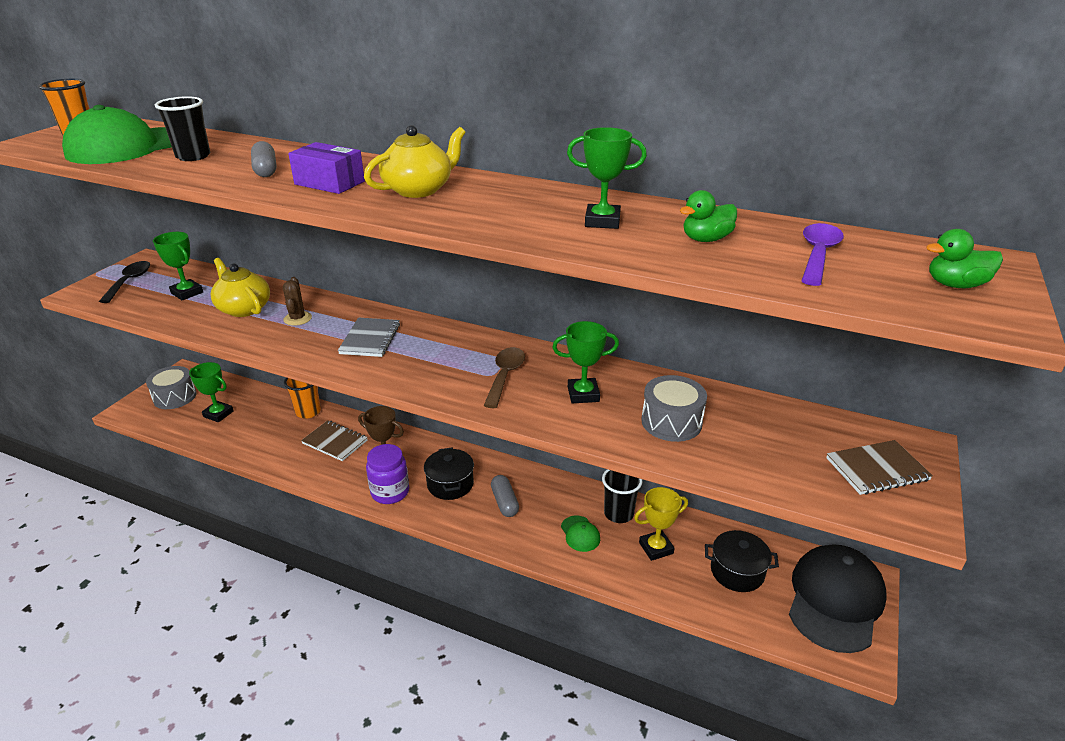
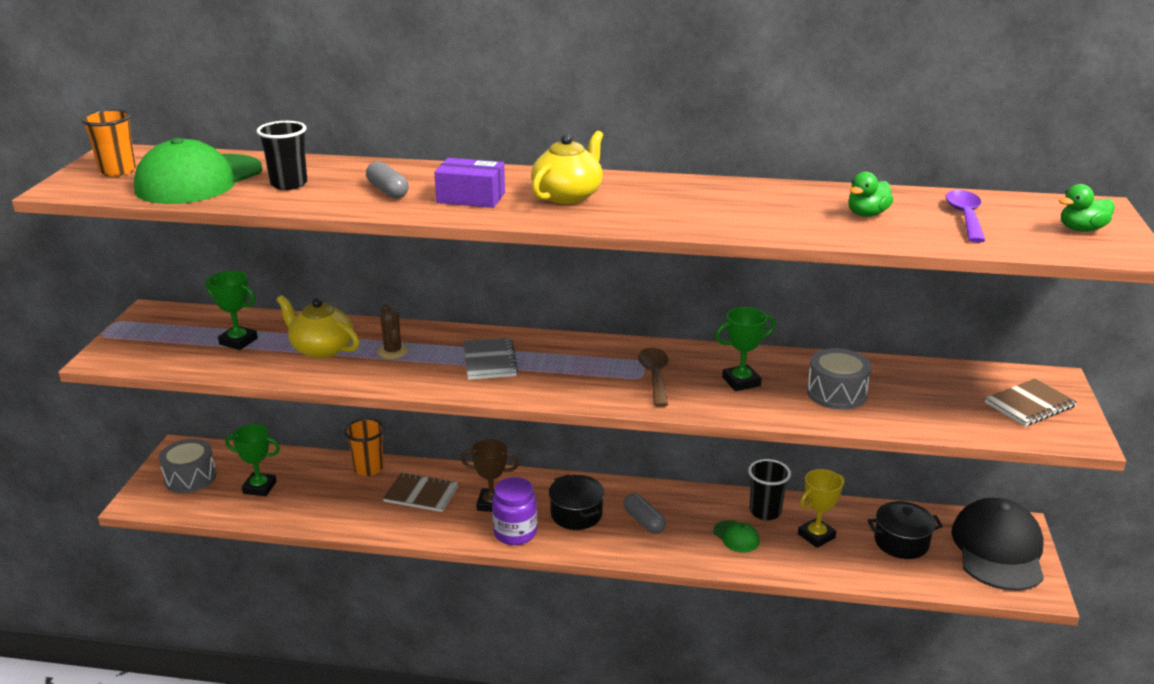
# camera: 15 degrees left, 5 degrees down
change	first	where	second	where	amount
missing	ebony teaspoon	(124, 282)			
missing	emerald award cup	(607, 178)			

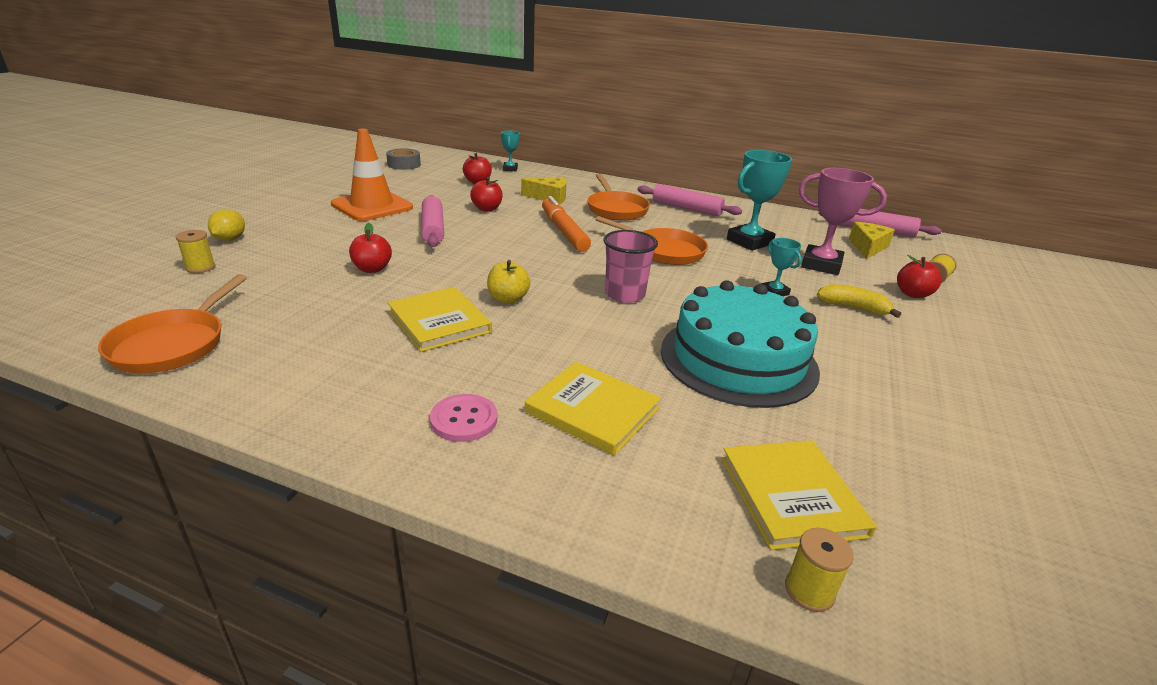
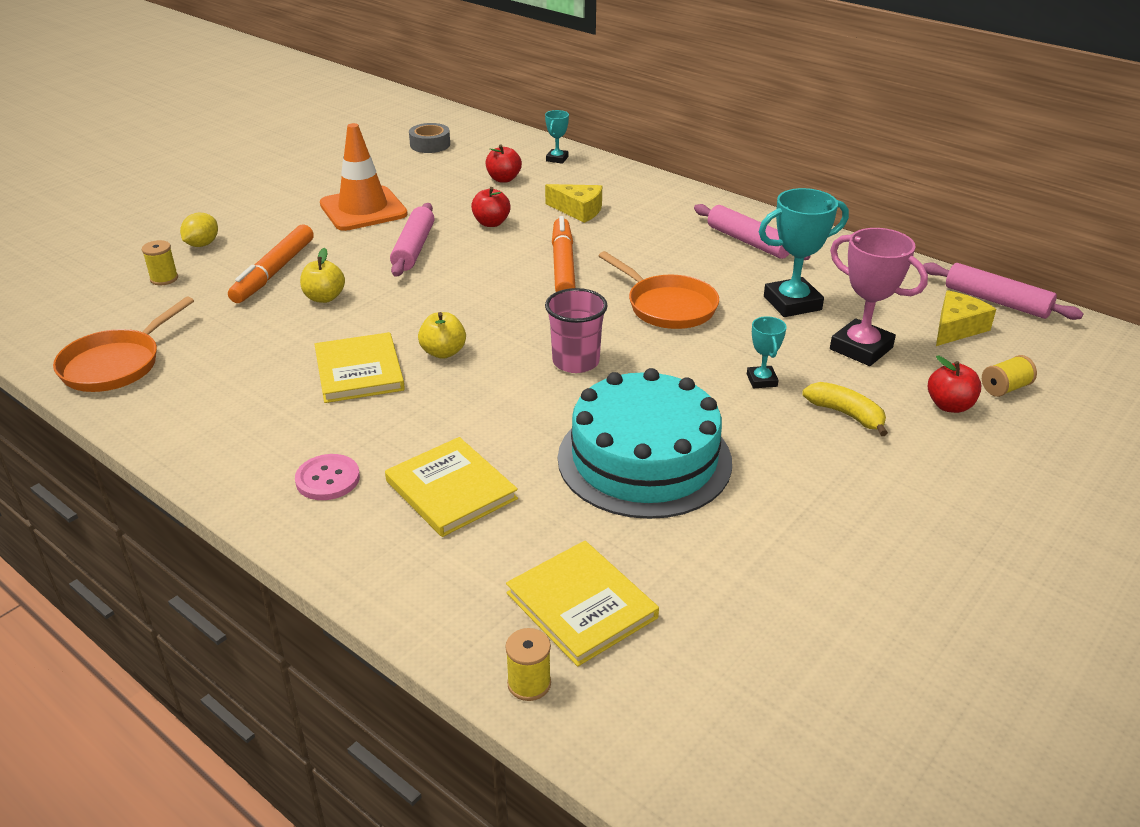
# camera: 20 degrees right, 5 degrees up
change	first	where	second	where	amount
missing	orange pan	(618, 197)			
appeared			orange marker pen	(271, 264)	
colour	scarlet apple	(370, 248)	bright yellow apple	(322, 275)	
spun	bright yellow hardcover	(799, 495)		(582, 604)	45 degrees counterclockwise

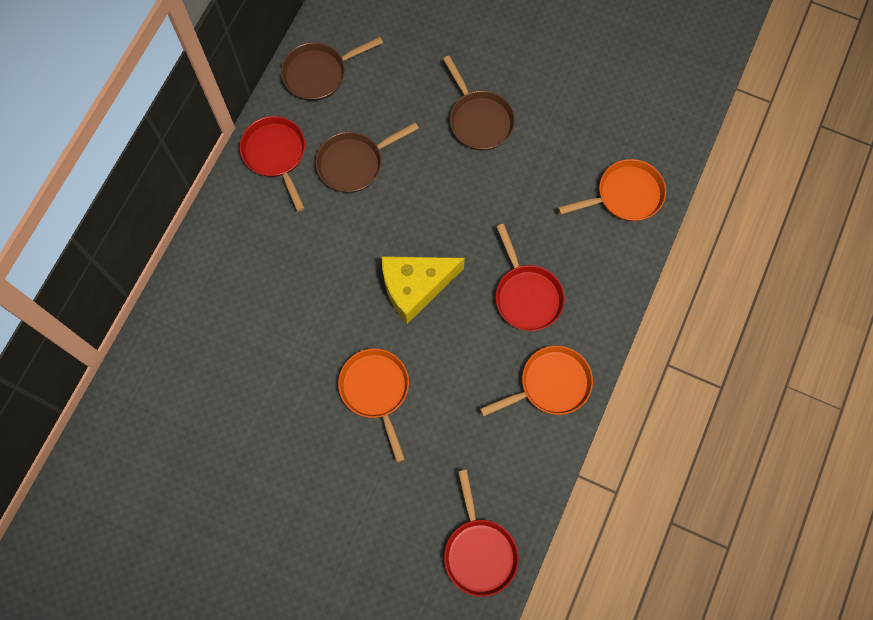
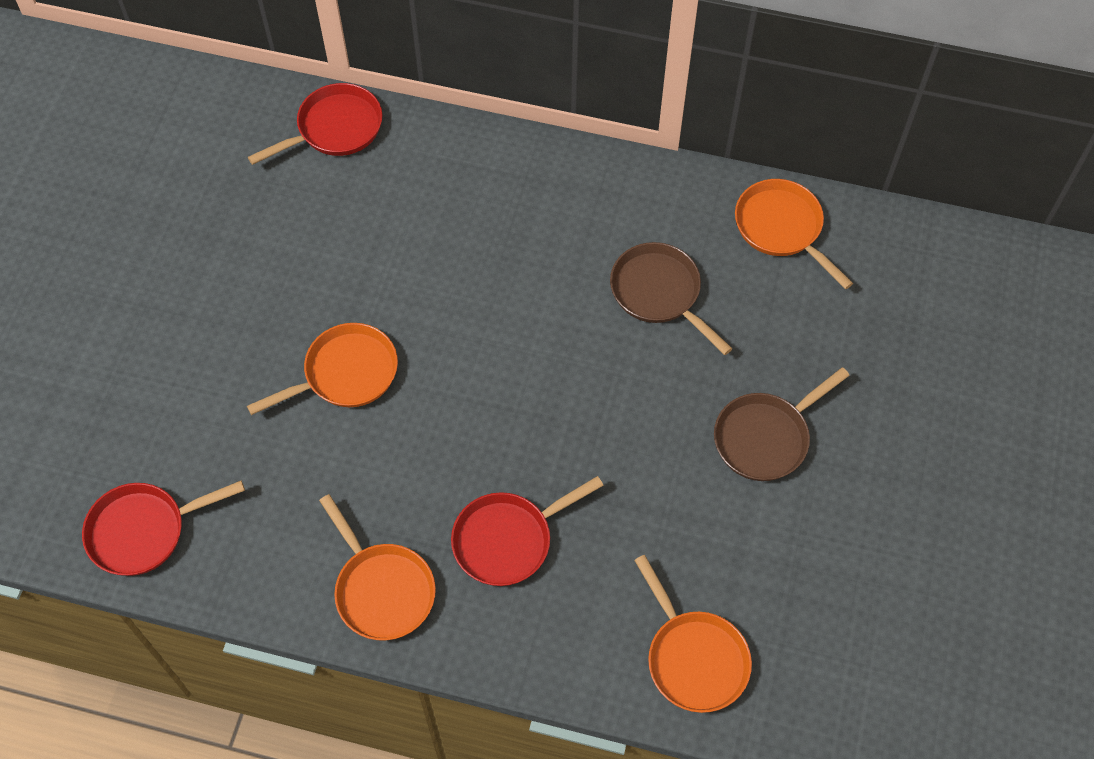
# camera: 80 degrees right, 10 degrees down
change	first	where	second	where	amount
missing	bright yellow cheese wedge	(423, 290)			
relocated	scarlet pan	(272, 164)		(315, 124)	
colour	brown pan	(332, 69)	orange pan	(794, 234)	

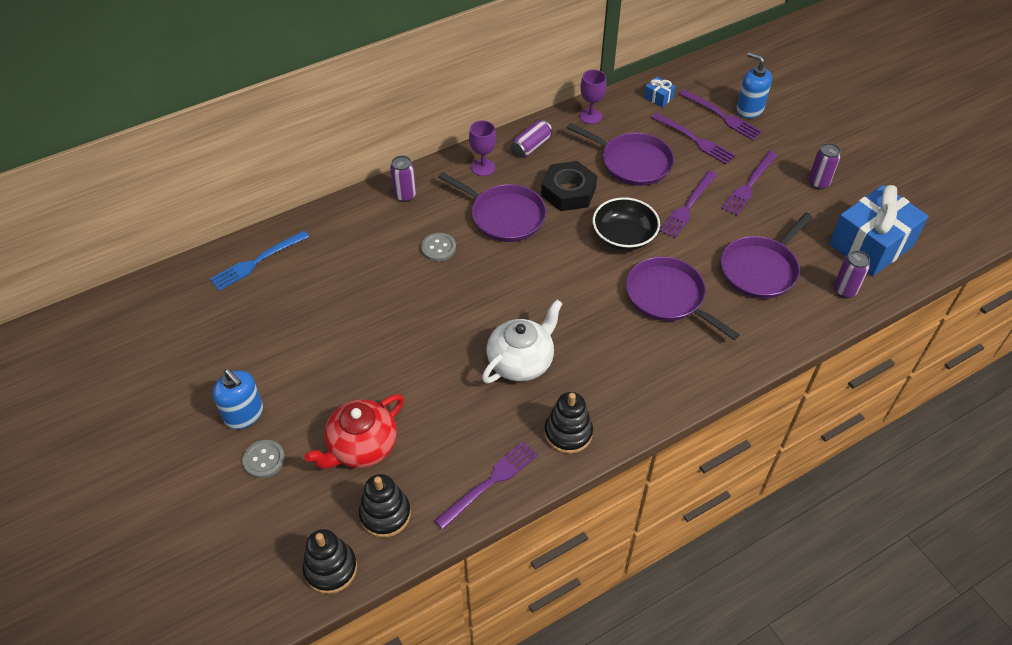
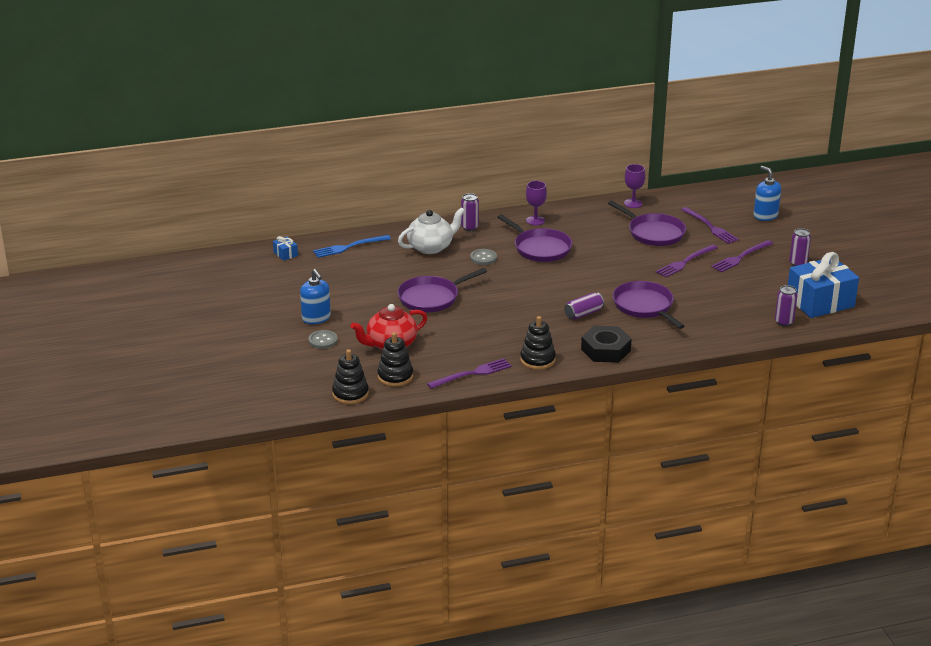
# camera: 15 degrees right, 20 degrees down
change	first	where	second	where	amount
missing	ebony deep dish	(626, 224)			
missing	purple fork	(720, 114)			
relocated	pure white china teapot	(522, 341)		(431, 230)	
relocated	purple can	(531, 139)		(584, 306)	
relocated	ebony hexagon nut	(569, 186)		(606, 344)	
relocated	cobalt gift	(660, 92)		(285, 248)	
relocated	purple pan	(766, 255)		(442, 290)	

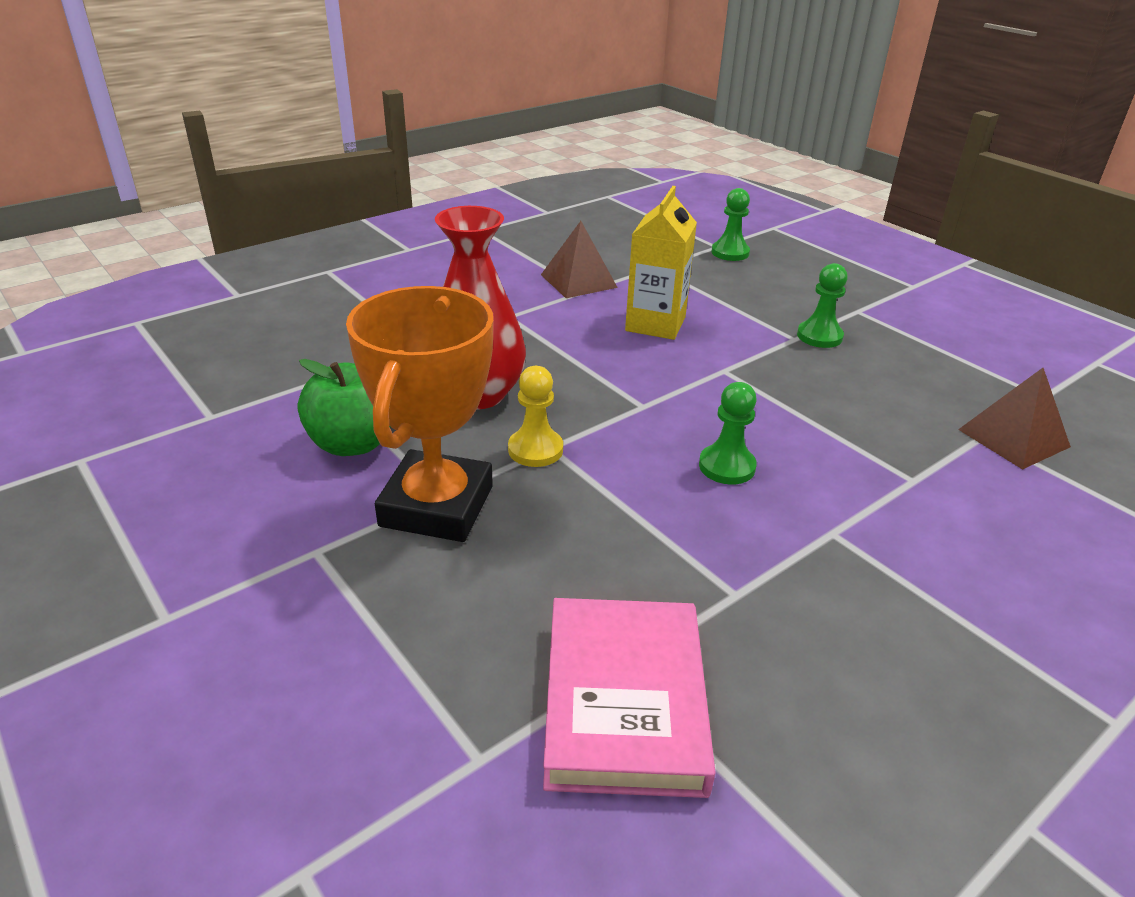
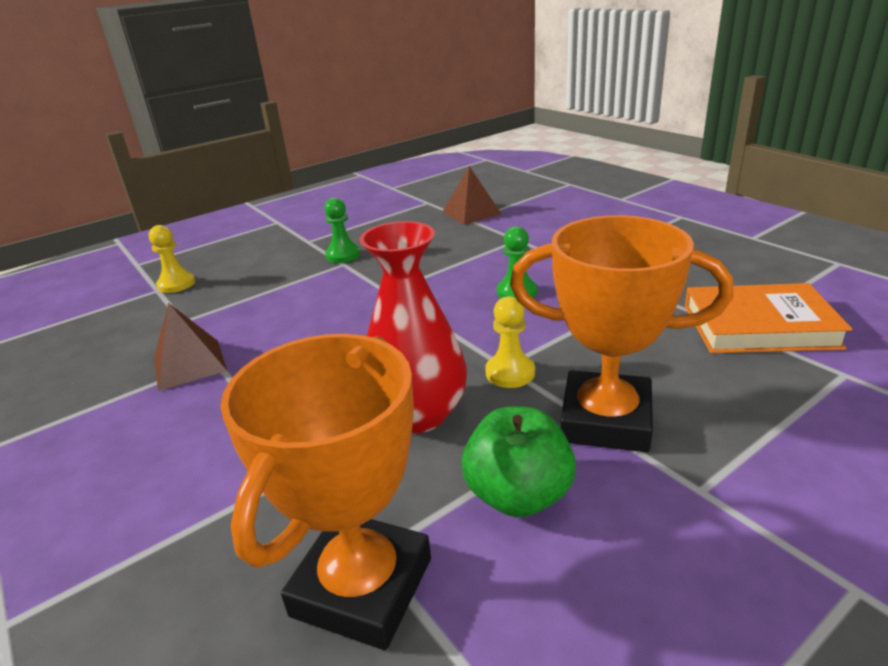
# camera: 85 degrees left, 5 degrees down
change	first	where	second	where	amount
missing	bright yellow milk carton	(661, 263)			
appeared			orange award cup	(325, 492)	
colour	rosy hardcover	(629, 698)	orange hardcover	(768, 318)	
colour	emerald chess pawn	(730, 224)	bright yellow chess pawn	(172, 259)	

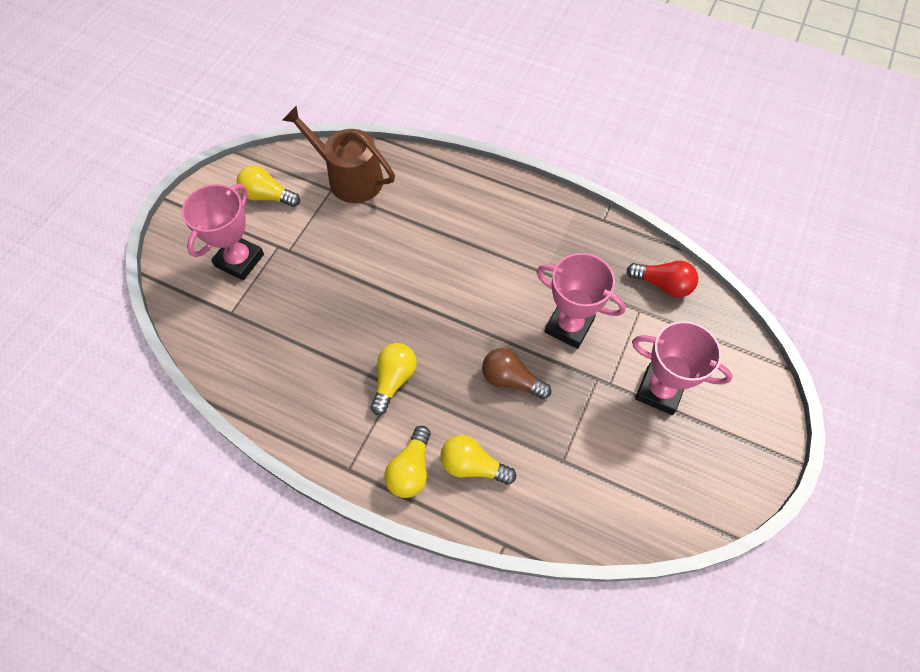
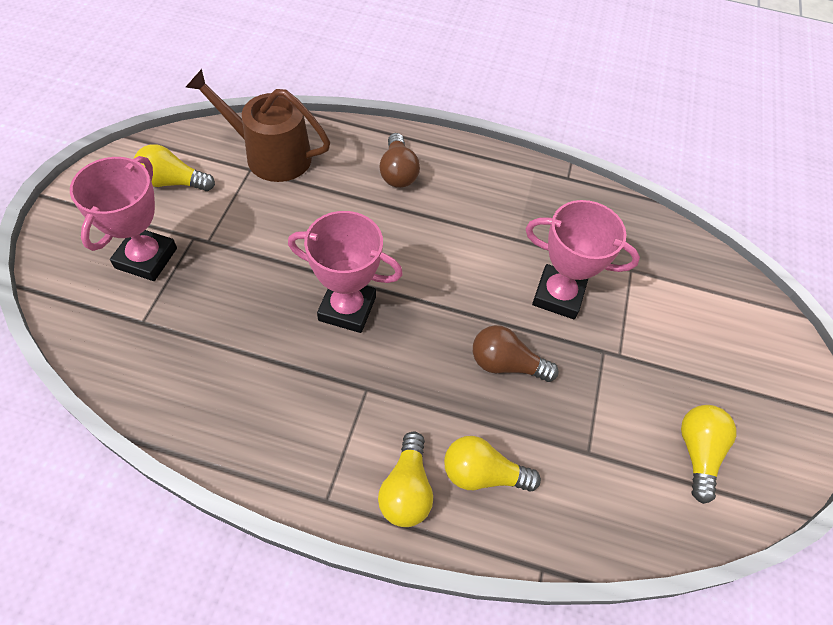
# camera: 15 degrees left, 5 degrees down
change	first	where	second	where	amount
missing	scarlet light bulb	(662, 279)			
appeared			brown light bulb	(399, 160)	
relocated	bright yellow light bulb	(394, 379)		(709, 454)	
relocated	rosy award cup	(682, 368)		(345, 272)	

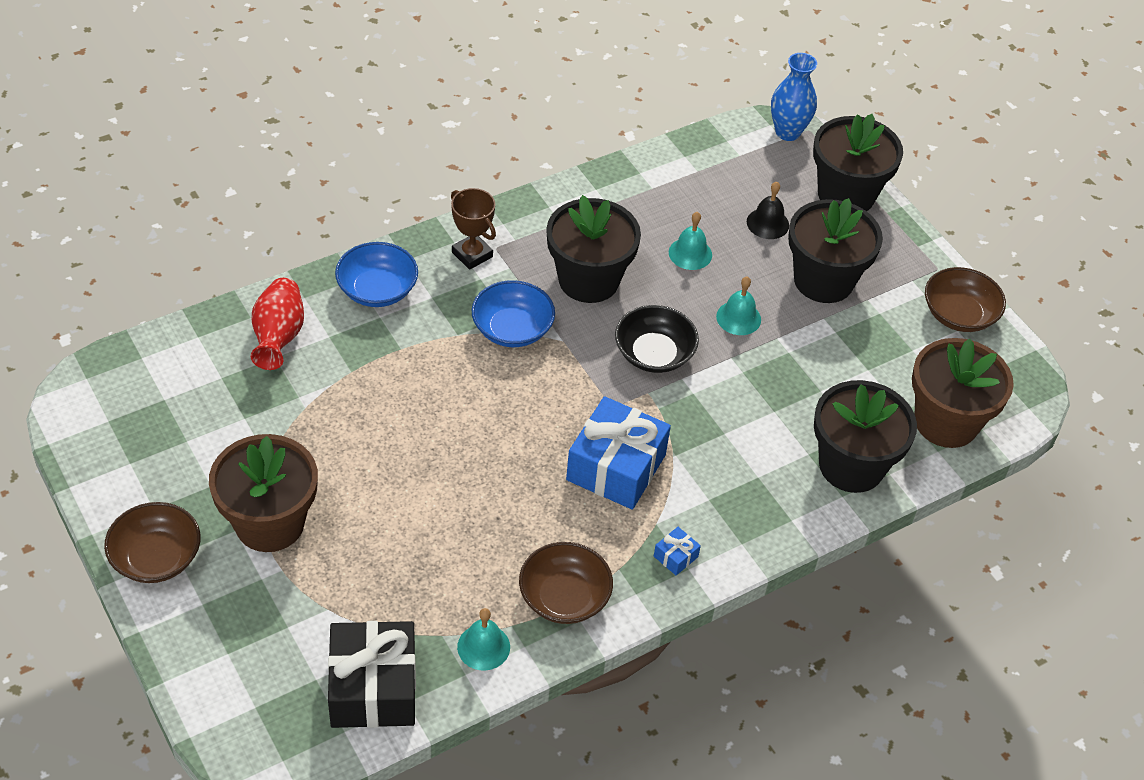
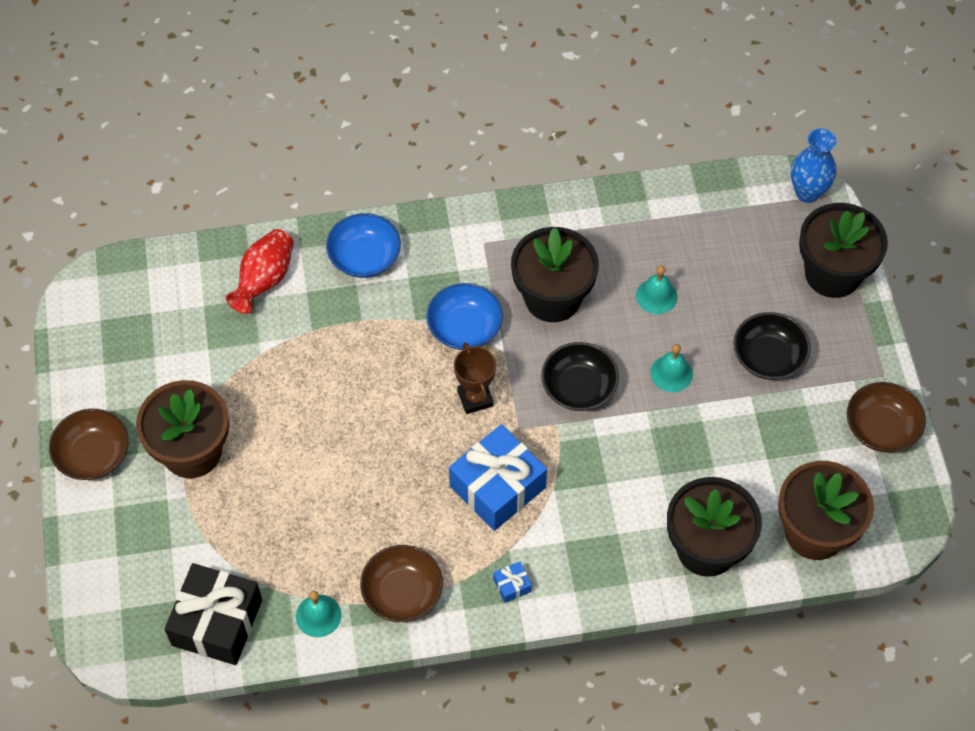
# camera: 25 degrees right, 10 degrees up
change	first	where	second	where	amount
missing	ebony hand bell	(768, 210)			
relocated	brown award cup	(473, 229)		(475, 378)	
exchanged	ebony potted plant	(835, 250)	ebony deep dish	(772, 346)	

